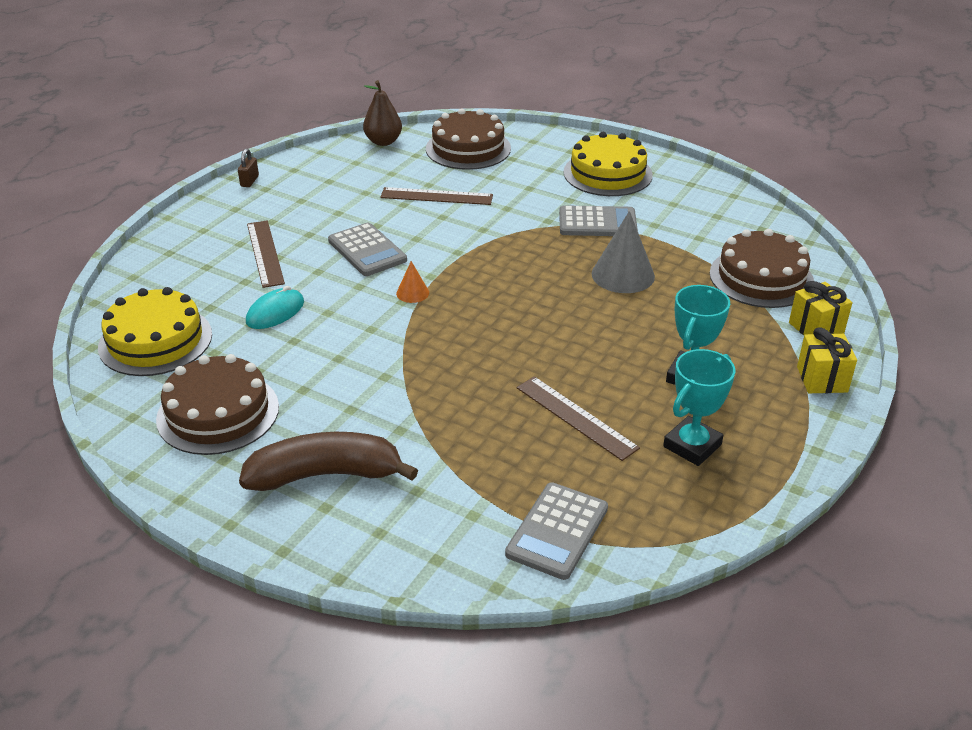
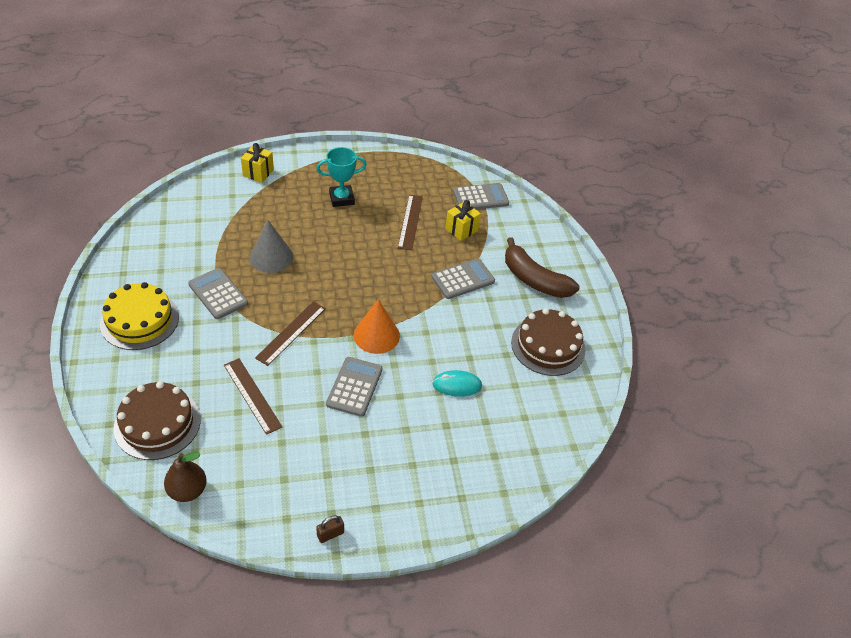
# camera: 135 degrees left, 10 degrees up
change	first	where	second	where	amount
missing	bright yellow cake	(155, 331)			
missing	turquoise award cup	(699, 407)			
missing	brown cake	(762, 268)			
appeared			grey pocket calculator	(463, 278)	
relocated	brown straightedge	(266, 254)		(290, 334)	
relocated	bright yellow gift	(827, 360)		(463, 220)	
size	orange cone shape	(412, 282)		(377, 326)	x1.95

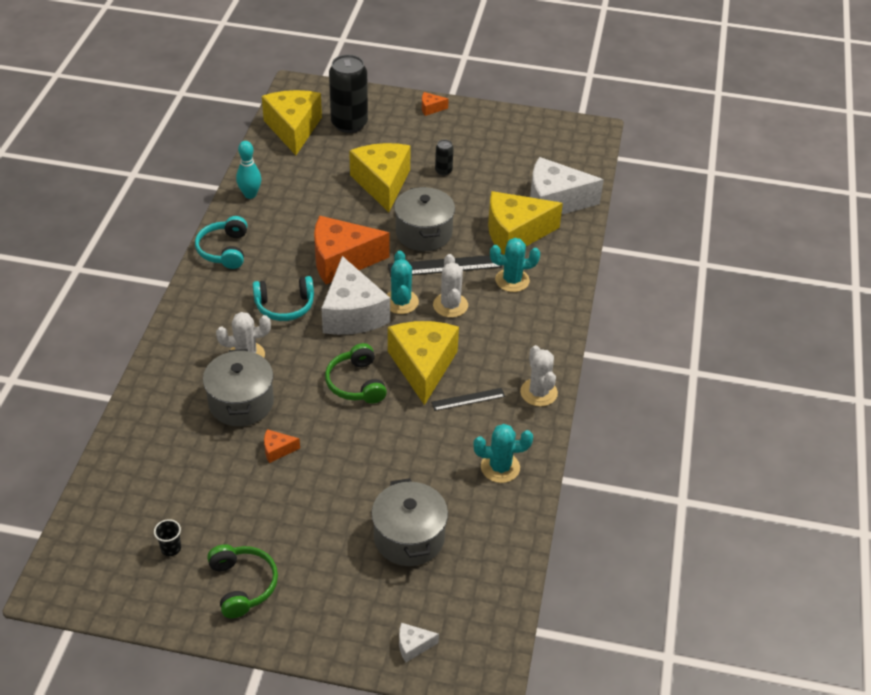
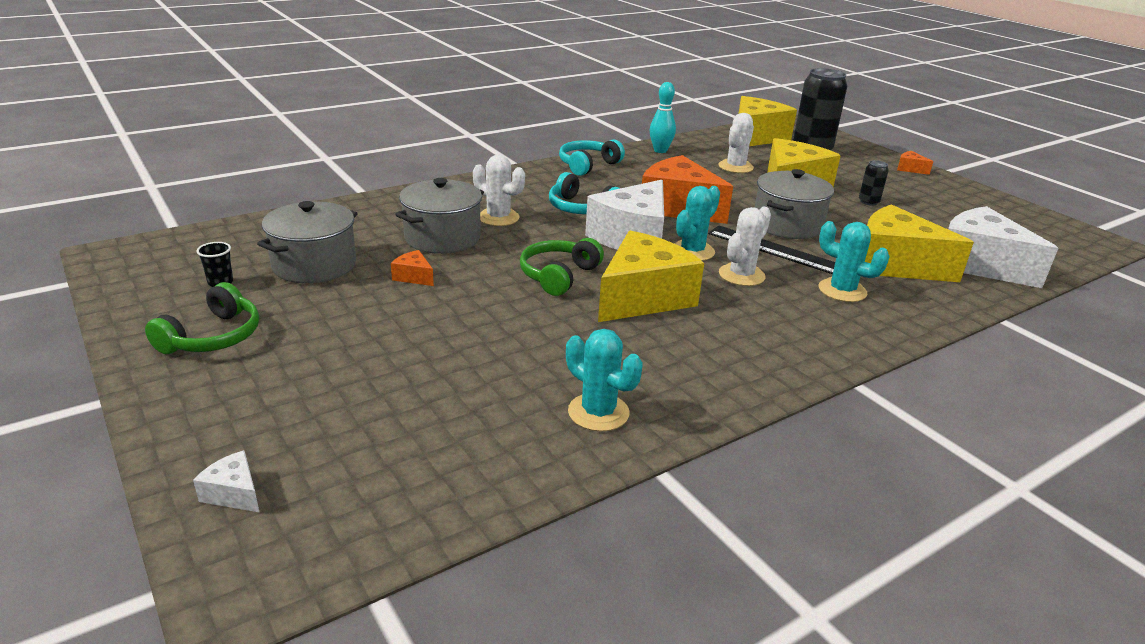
# camera: 45 degrees right, 15 degrees down
change	first	where	second	where	amount
missing	ebony straightedge	(468, 399)			
relocated	grey stockpot	(409, 522)		(307, 242)	
relocated	pure white cactus	(539, 375)		(736, 143)	

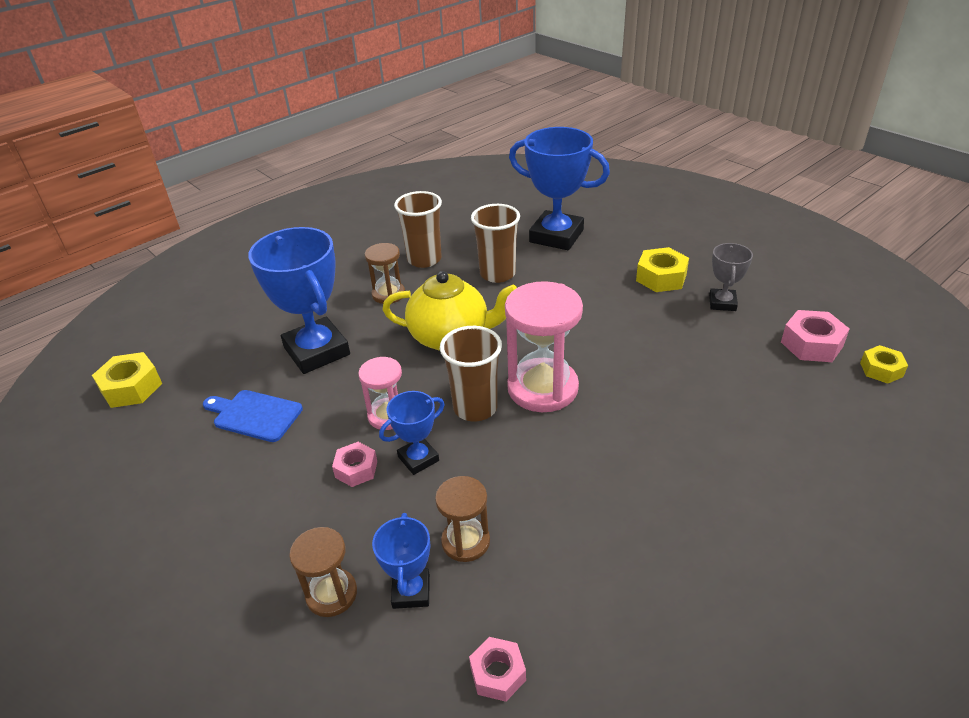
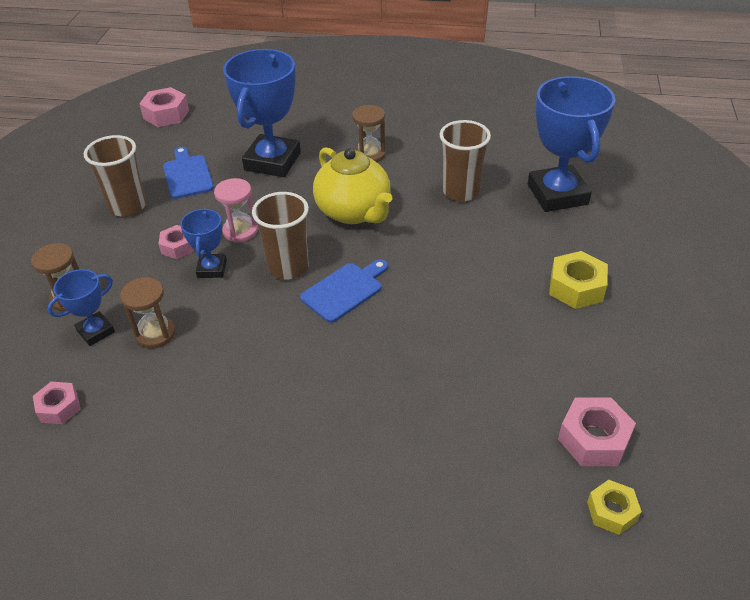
# camera: 50 degrees right, 5 degrees up
change	first	where	second	where	amount
missing	grey award cup	(731, 277)			
relocated	brown cup	(418, 229)		(115, 176)	
exchanged	rosy sand timer	(544, 346)	cobalt chopping board	(344, 291)	
colour	bright yellow hexagon nut	(127, 380)	rosy hexagon nut	(164, 107)	
spun	cobalt award cup	(412, 433)		(203, 243)	75 degrees clockwise

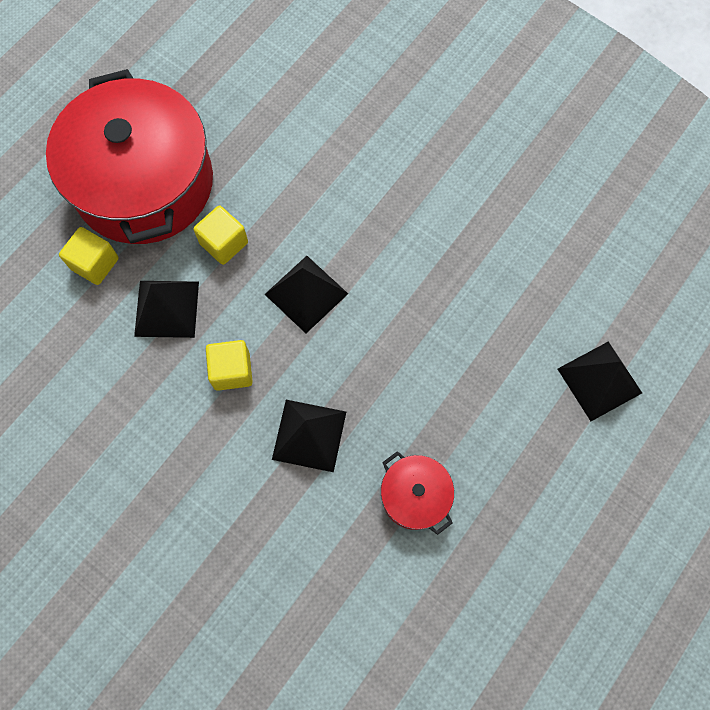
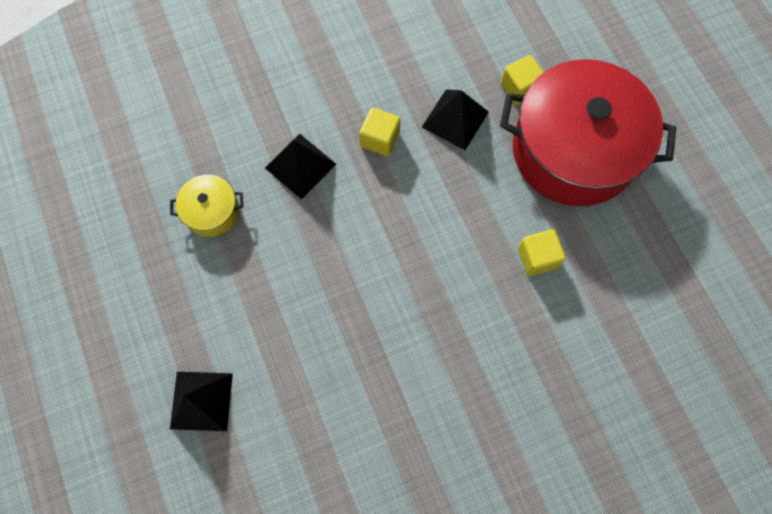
# camera: 120 degrees right, 0 degrees up
change	first	where	second	where	amount
missing	ebony pyramid shape	(306, 294)			
relocated	bright yellow block	(220, 235)		(542, 252)	
colour	scarlet stockpot	(417, 493)	bright yellow stockpot	(206, 206)	

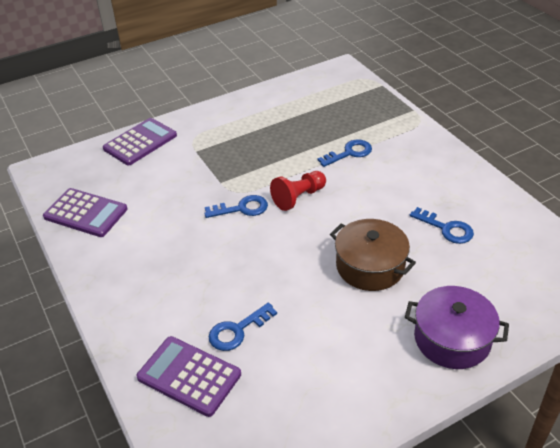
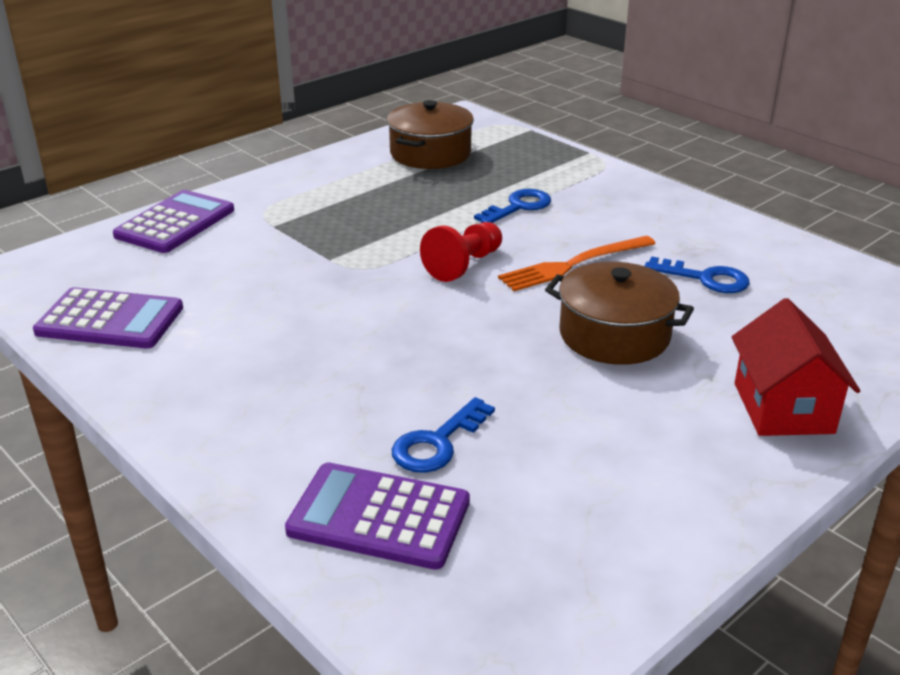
# camera: 15 degrees left, 10 degrees down
change	first	where	second	where	amount
missing	cobalt latchkey	(236, 206)			
appeared			brown stockpot	(430, 134)	
appeared			orange fork	(577, 263)	
exchanged	purple stockpot	(457, 327)	scarlet cottage	(796, 367)	

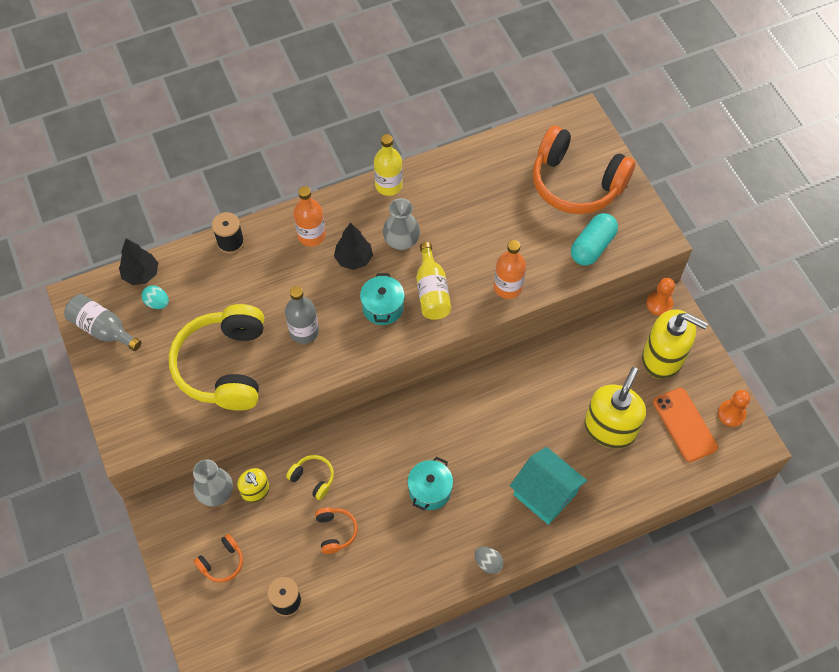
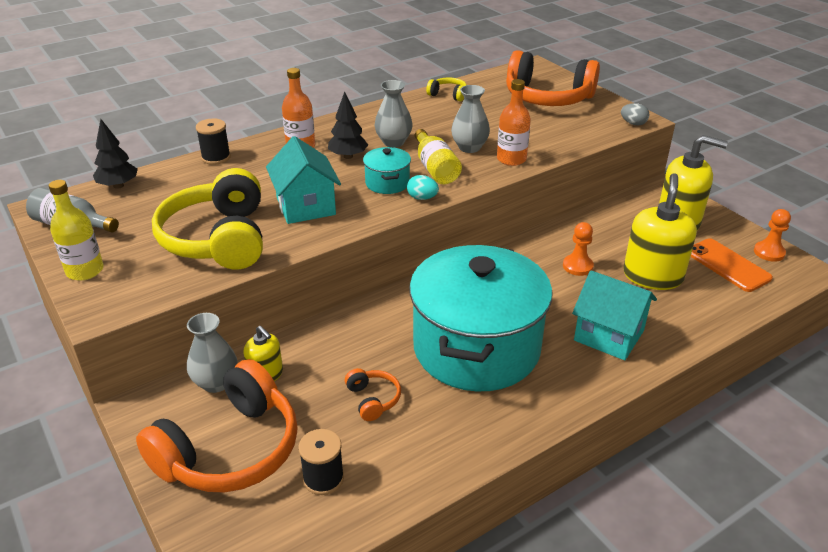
# camera: 10 degrees left, 25 degrees down
change	first	where	second	where	amount
missing	turquoise capsule	(594, 239)			
appeared			grey flower vase	(470, 119)	
relocated	turquoise egg	(155, 297)		(423, 187)	
relocated	bright yellow over-ear headphones	(310, 477)		(446, 89)	
relocated	bright yellow flask	(388, 165)		(76, 230)	
relocated	grey egg	(489, 560)		(635, 114)	
relocated	orange chess pawn	(660, 297)		(578, 249)	
exchanged	grey flask	(302, 315)	turquoise cottage	(303, 180)	
size	orange over-ear headphones	(218, 558)		(217, 425)	x2.34
size	turquoise stockpot	(430, 483)		(480, 318)	x2.50

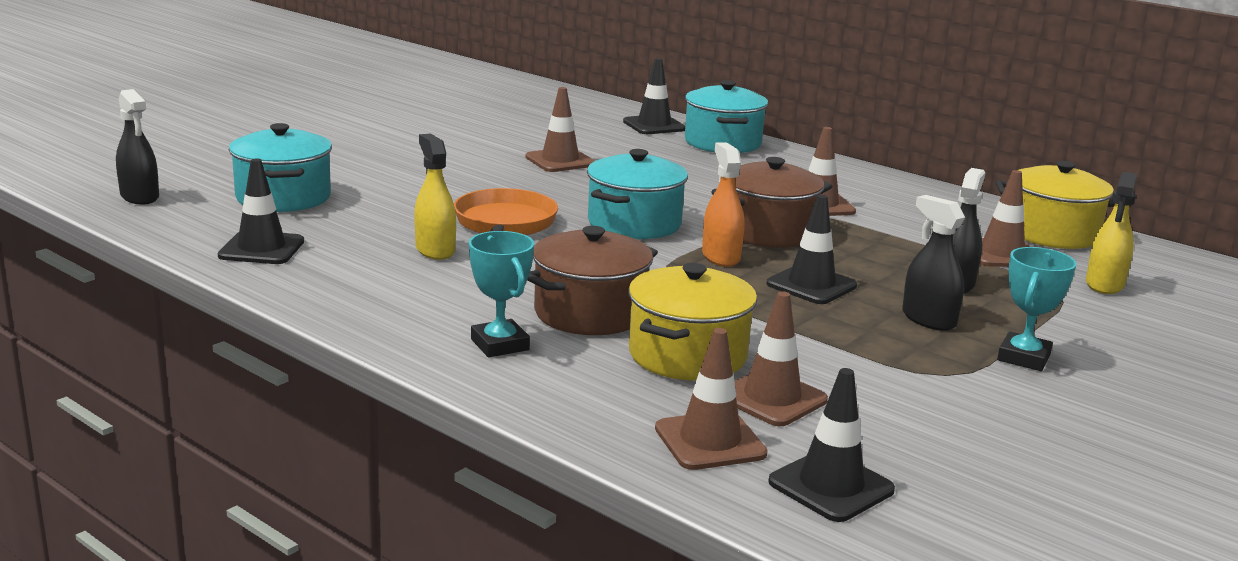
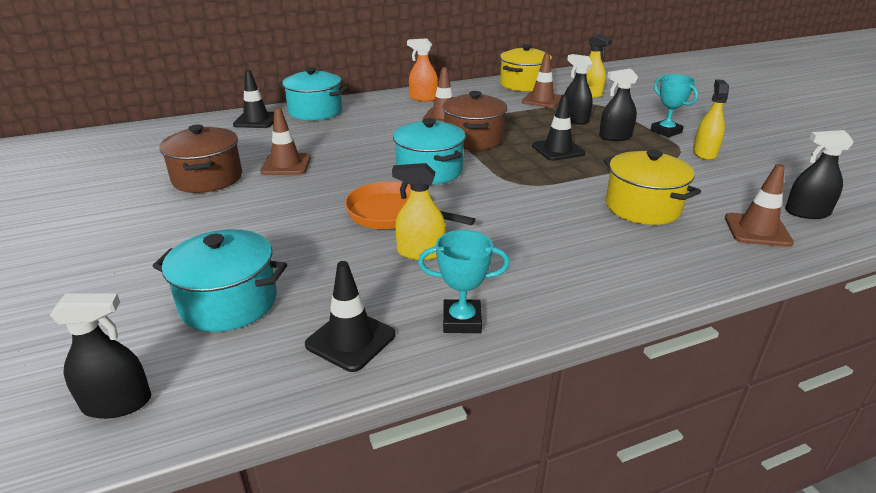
# camera: 60 degrees left, 10 degrees up
change	first	where	second	where	amount
missing	brown road cone	(781, 358)			
appeared			bright yellow spray cleaner	(711, 119)	
relocated	turquoise award cup	(501, 294)		(464, 281)	
relocated	brown stockpot	(592, 280)		(200, 159)	
relocated	orange spray cleaner	(723, 204)		(422, 70)	
exchanged	ebony road cone	(831, 445)	ebony spray cleaner	(819, 174)	

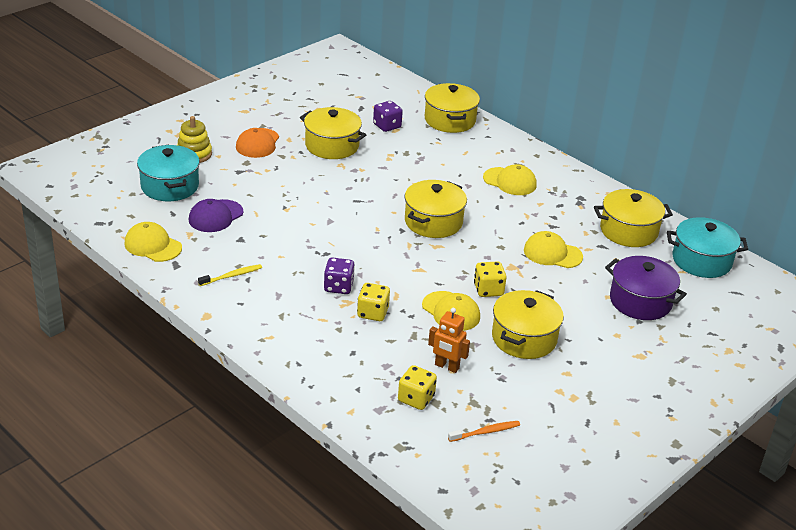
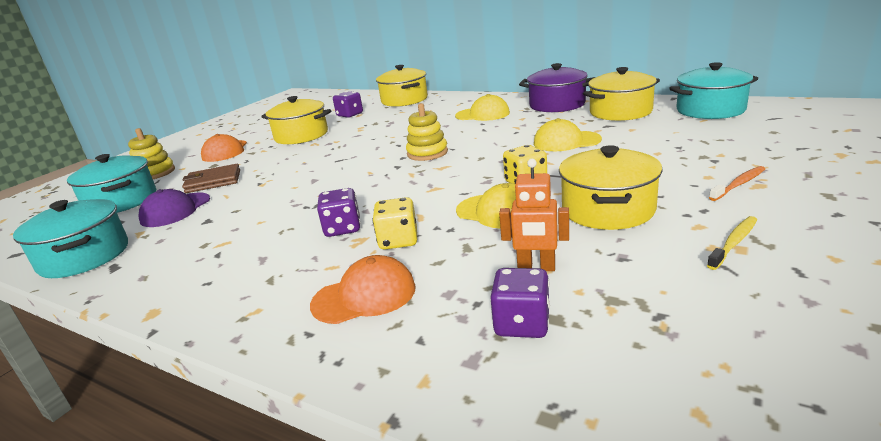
# camera: 10 degrees left, 10 degrees down
change	first	where	second	where	amount
appeared			brown wallet	(211, 178)	
appeared			orange baseball cap	(363, 289)	
relocated	bright yellow dental brush	(230, 275)		(732, 243)	
relocated	orange dental brush	(484, 431)		(737, 183)	
relocated	purple stockpot	(646, 288)		(557, 87)	
exchanged	bright yellow baseball cap	(153, 242)	turquoise stockpot	(70, 238)	
exchanged	bright yellow stockpot	(436, 209)	bright yellow stacking toy	(427, 132)	
colour	bright yellow game die	(417, 387)	purple game die	(520, 303)	

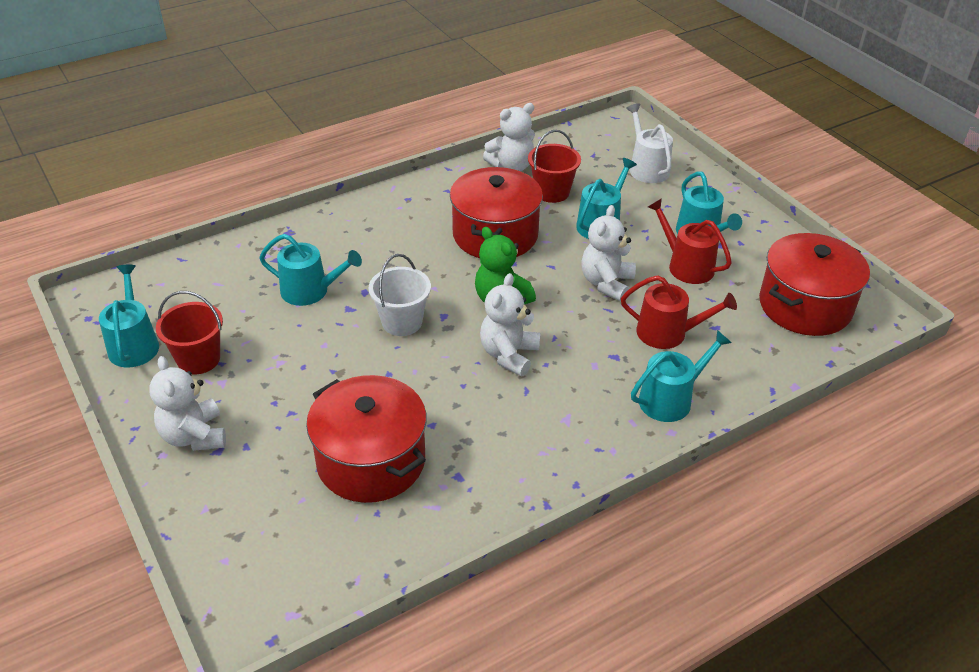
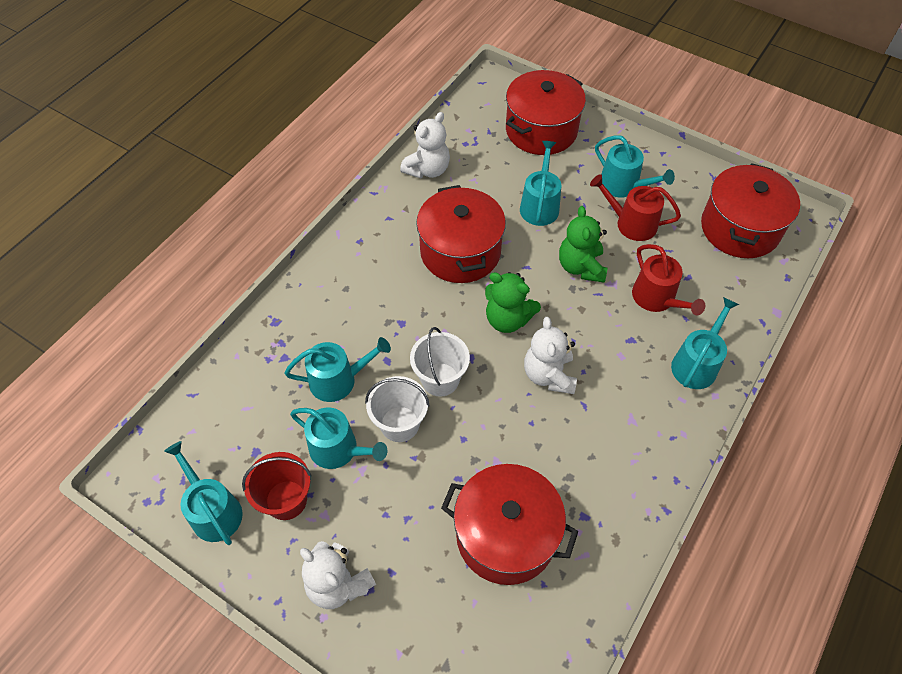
# camera: 25 degrees left, 15 degrees up
change	first	where	second	where	amount
missing	scarlet pail	(554, 166)			
appeared			turquoise watering pot	(338, 438)	
appeared			pure white pail	(397, 409)	
exchanged	pure white watering pot	(649, 143)	scarlet stockpot	(546, 112)	
colour	pure white stuffed bear	(608, 253)	emerald stuffed bear	(583, 244)	
spun	scarlet watering pot	(679, 312)		(668, 279)	75 degrees clockwise

